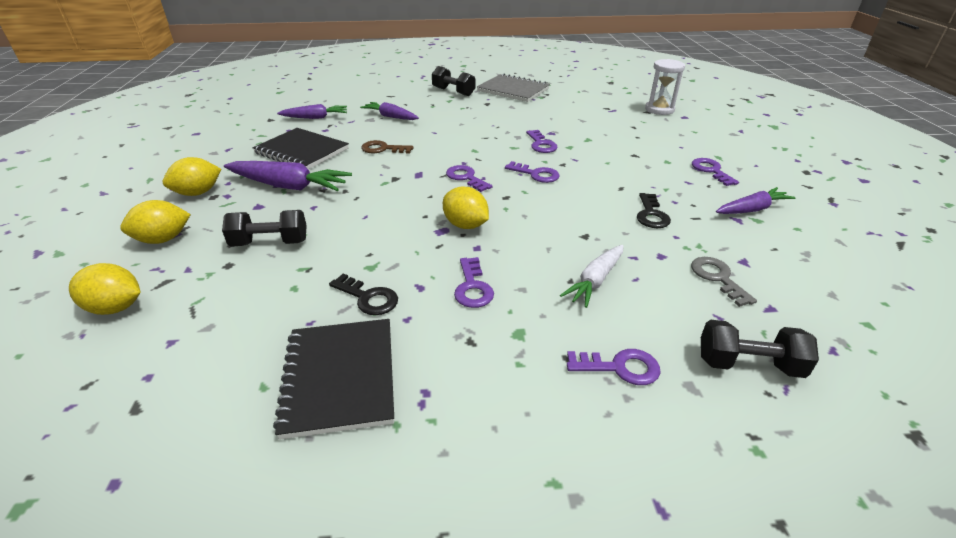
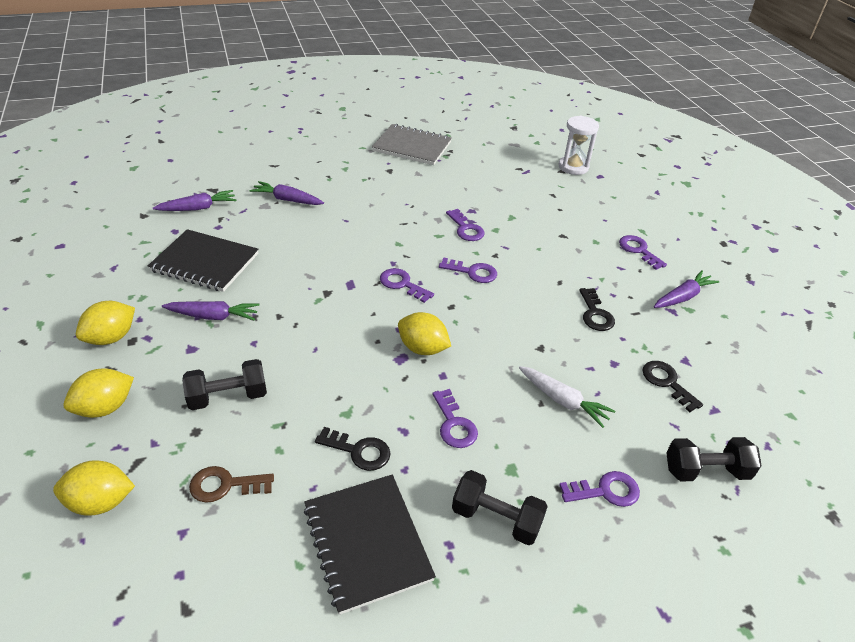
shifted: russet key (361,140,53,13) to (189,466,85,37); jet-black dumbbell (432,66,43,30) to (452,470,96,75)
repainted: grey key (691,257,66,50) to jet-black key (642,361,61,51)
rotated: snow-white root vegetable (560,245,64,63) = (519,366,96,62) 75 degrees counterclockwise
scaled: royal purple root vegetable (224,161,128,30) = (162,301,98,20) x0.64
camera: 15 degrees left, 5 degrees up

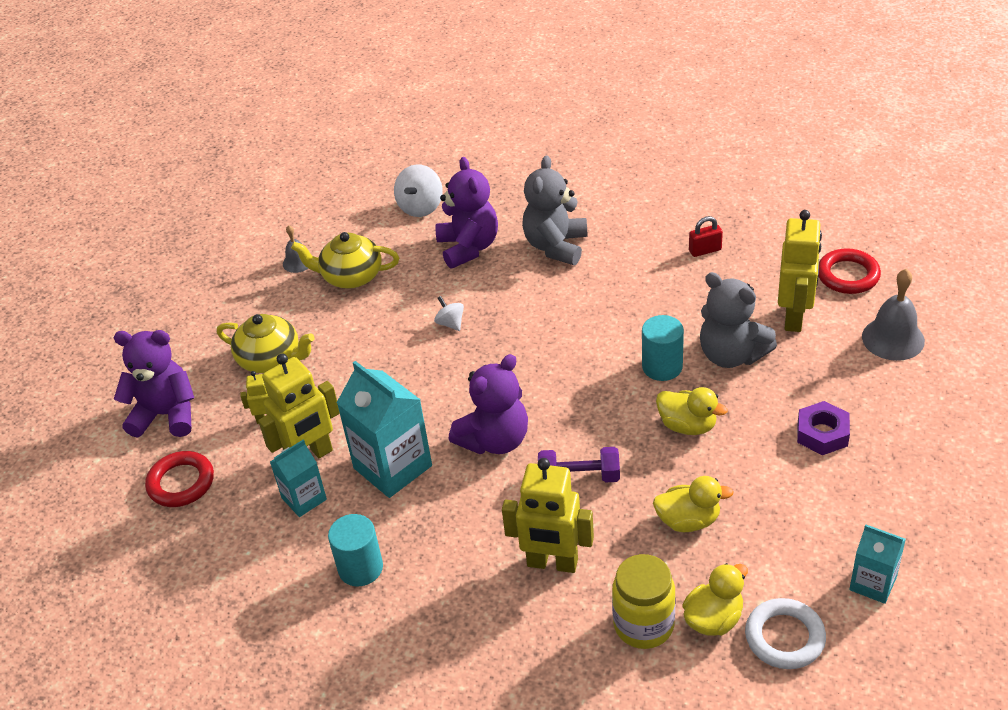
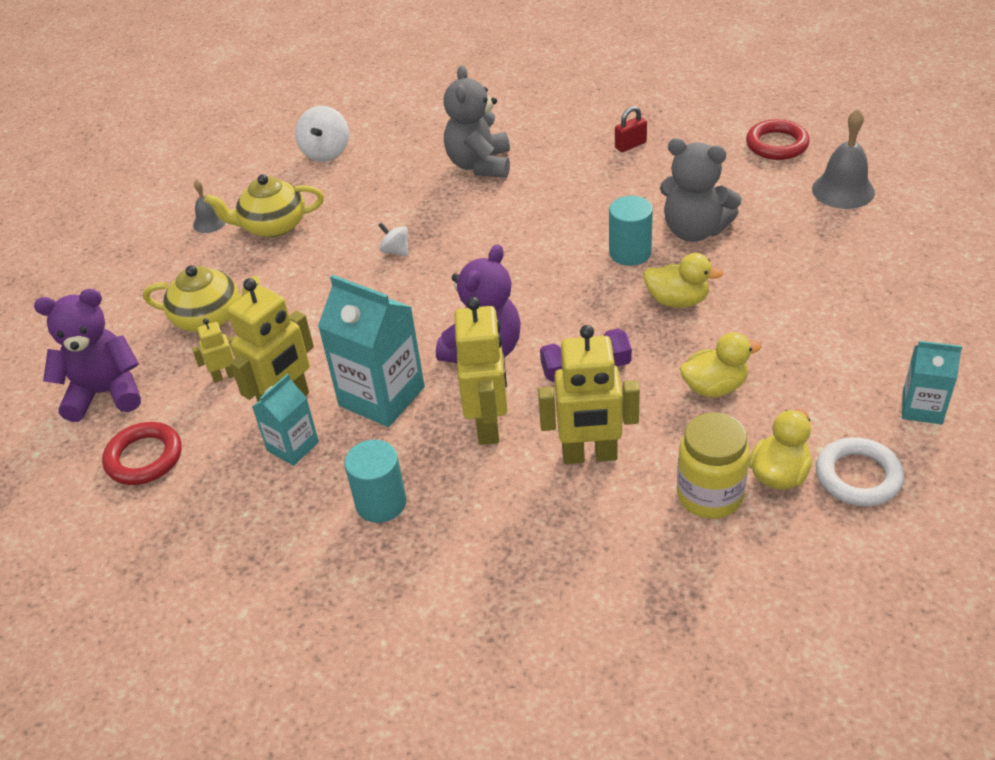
gone: royal purple stuffed bear (435,157,63,112); royal purple nut (797,401,53,54)
shifted: golden toy robot (778,210,44,122) to (455,297,52,148)
camera: 15 degrees left, 0 degrees up

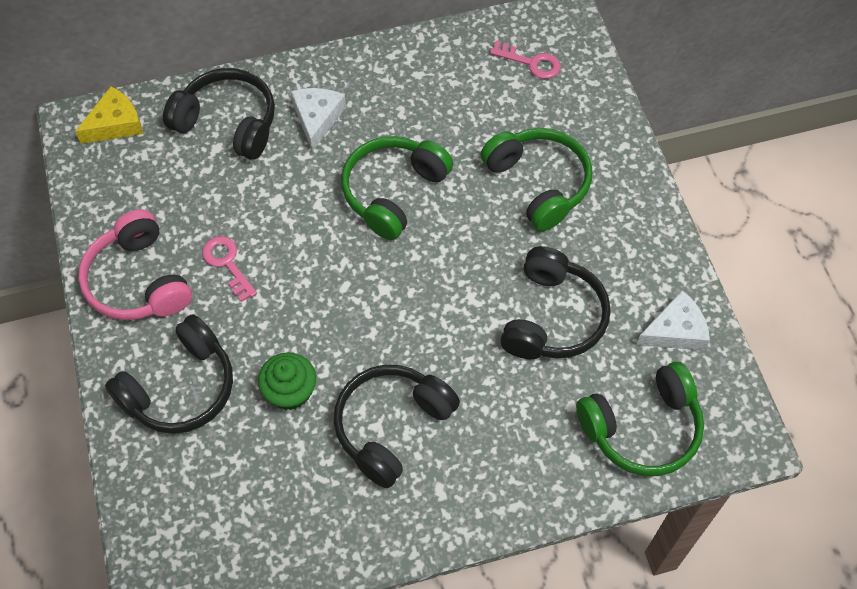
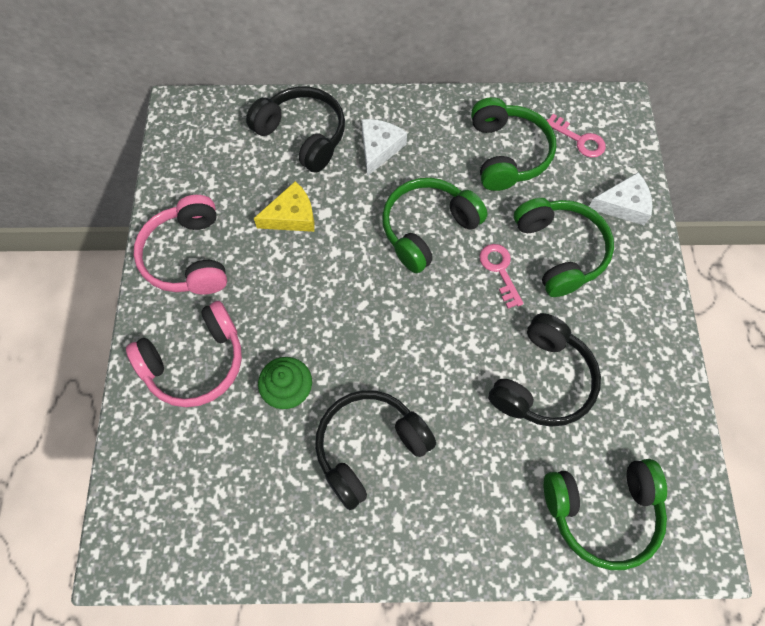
new: emerald over-ear headphones (471,97,85,94)
shifted: golden piece of cheese (75,86,68,58) to (254,181,60,51); pink key (202,236,55,66) to (480,244,43,65); snow-white piece of cheese (636,290,74,60) to (589,172,64,53)
repainted: jet-black over-ear headphones (105,314,128,120) to pink over-ear headphones (126,301,116,106)
camera: 15 degrees right, 5 degrees up

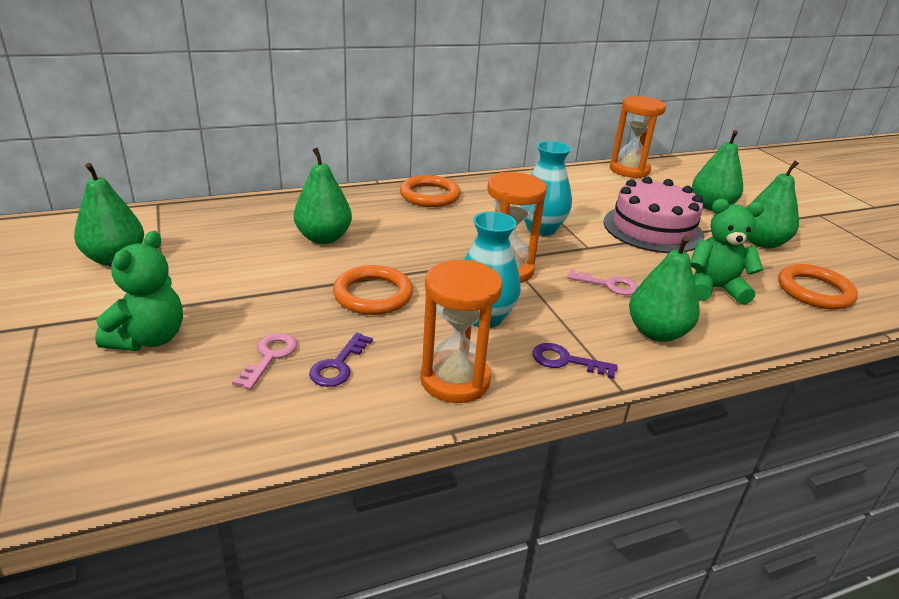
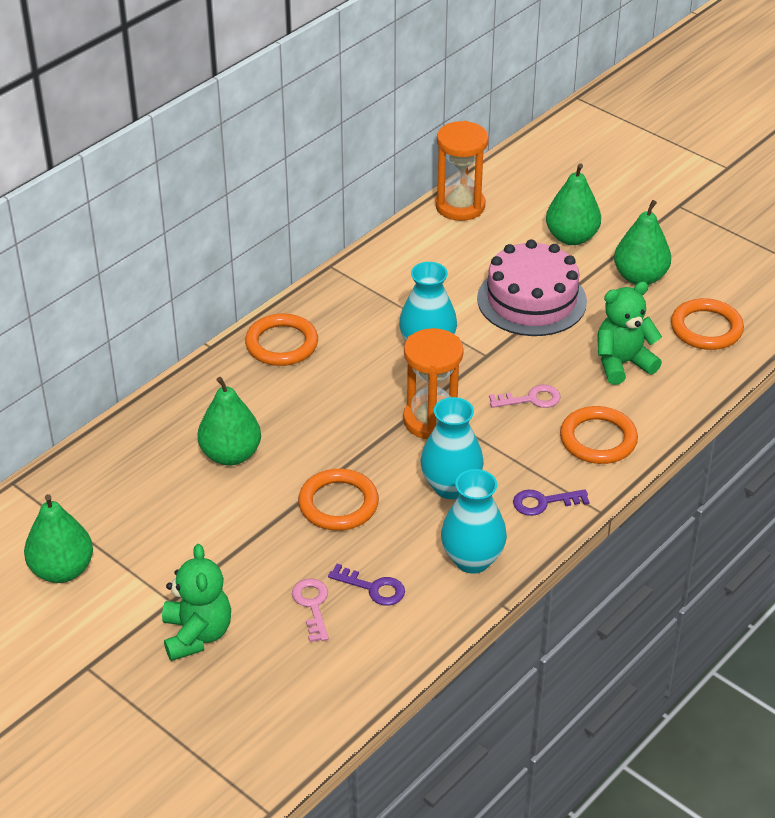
swapped: bright orange sandglass (420,260,83,143) to turquoise tall vase (441,469,66,105); emerald pear (629,236,71,106) to bright orange hoop (560,406,78,58)
rotated: royal purple key (309,333,64,54) = (328,564,77,42) 60 degrees counterclockwise
camera: 25 degrees left, 10 degrees up

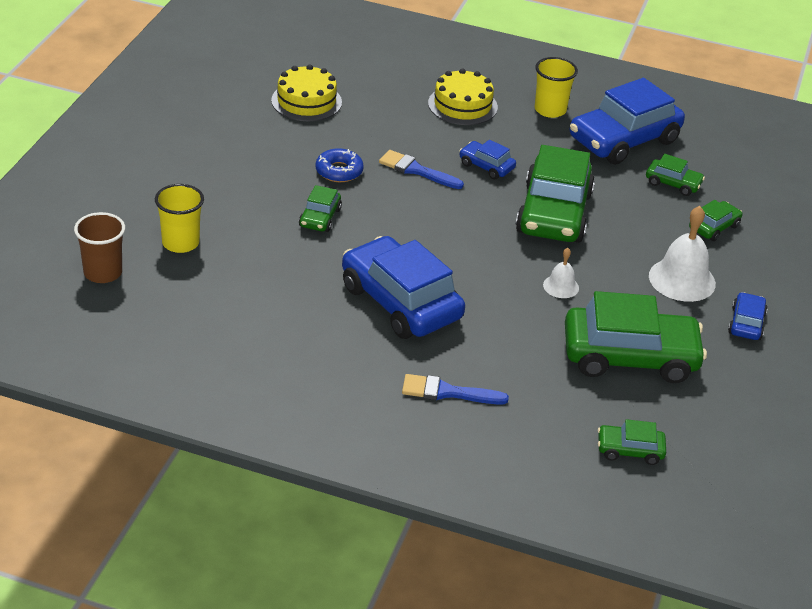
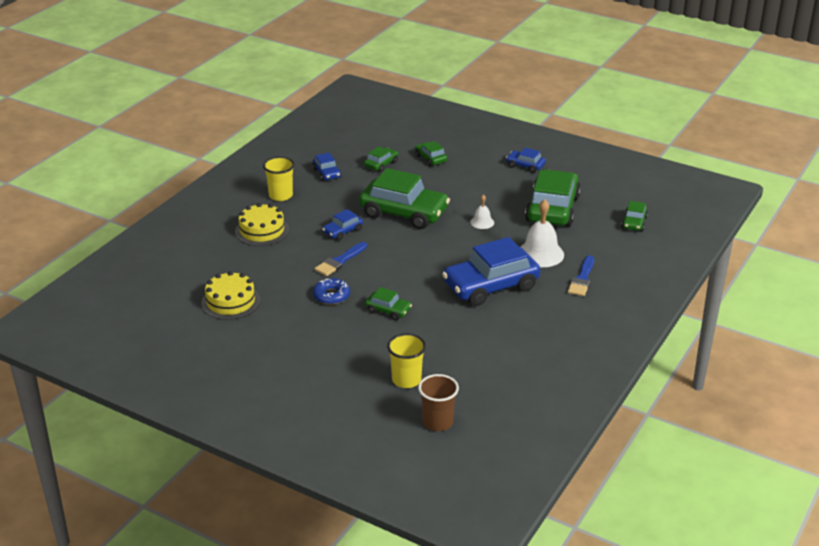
shifted: snow-white bell (649,206,67,96) to (520,199,44,68)
scaled: blue car (570,78,115,87) = (312,153,29,28) x0.46
camera: 75 degrees left, 5 degrees down

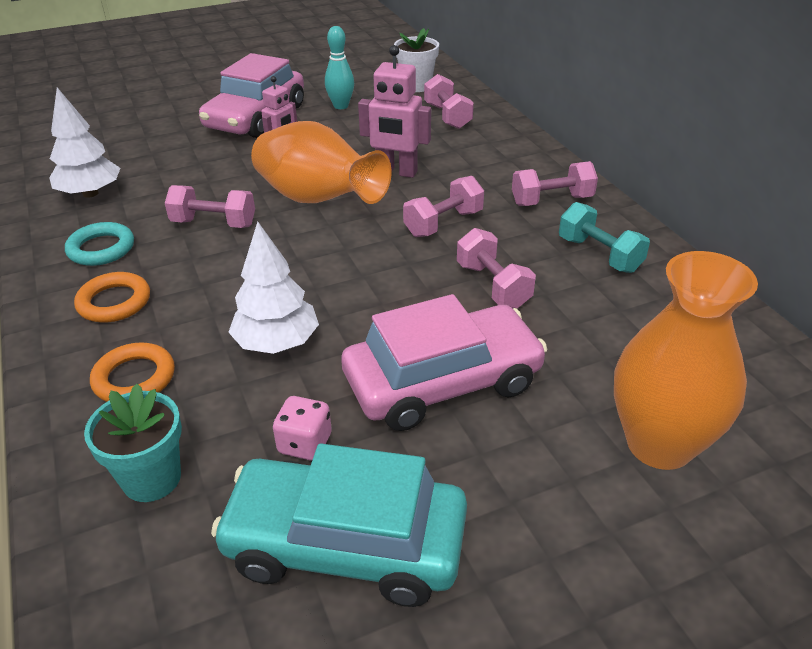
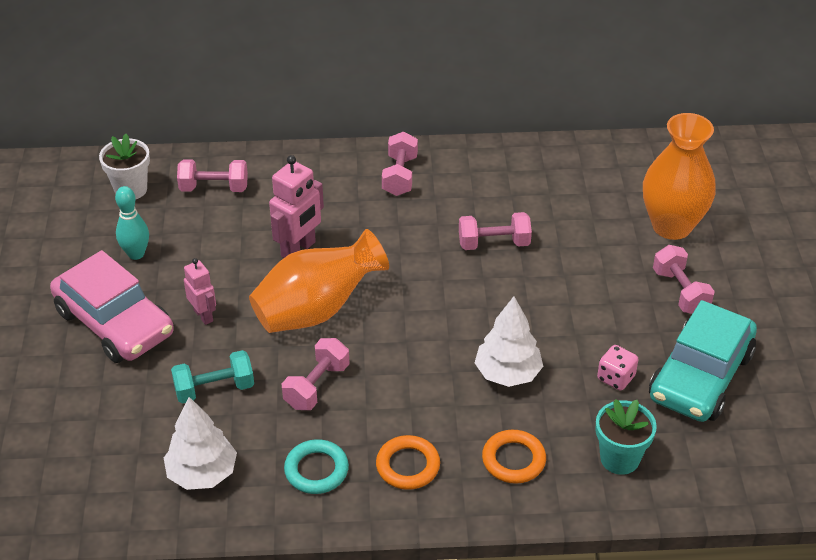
gone: pink car (341,294,206,137)
shifted: turquoise dumbbell (559,202,91,71) to (171,350,83,54); pink dumbbell (403,176,81,61) to (653,245,62,69)
camera: 70 degrees left, 5 degrees up

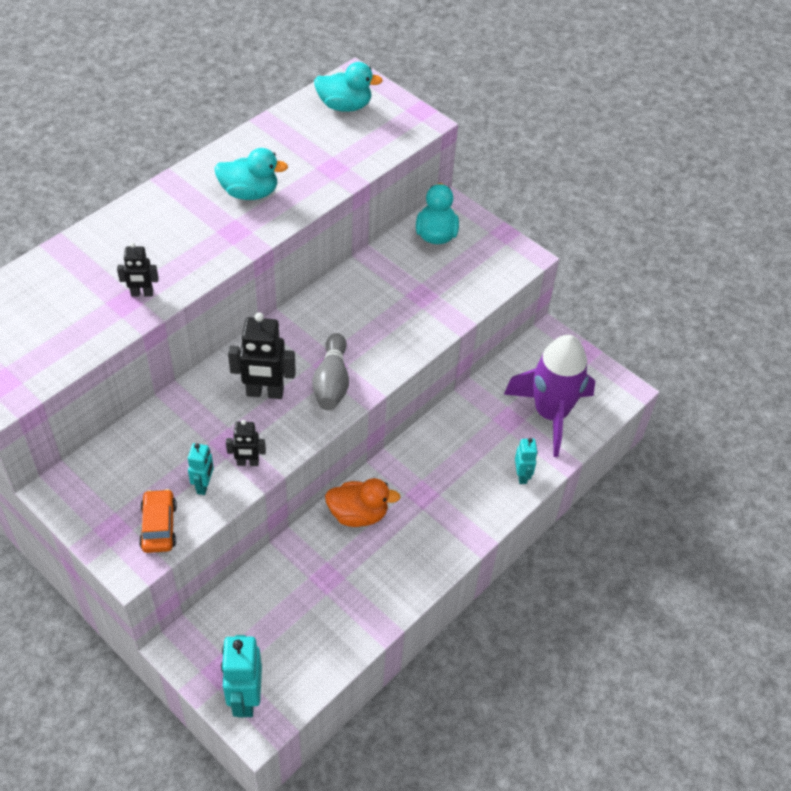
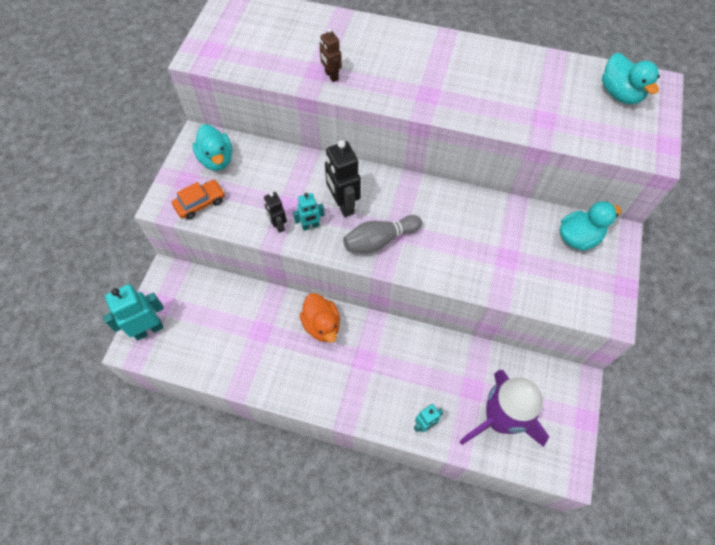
shifted: turquoise toy duck (215,148,73,52) to (192,124,40,47); turquoise toy robot (188,443,26,52) to (293,193,32,38)
repainted: jet-black toy robot (117,242,42,55) to russet toy robot (320,28,22,54)
camera: 65 degrees right, 10 degrees up

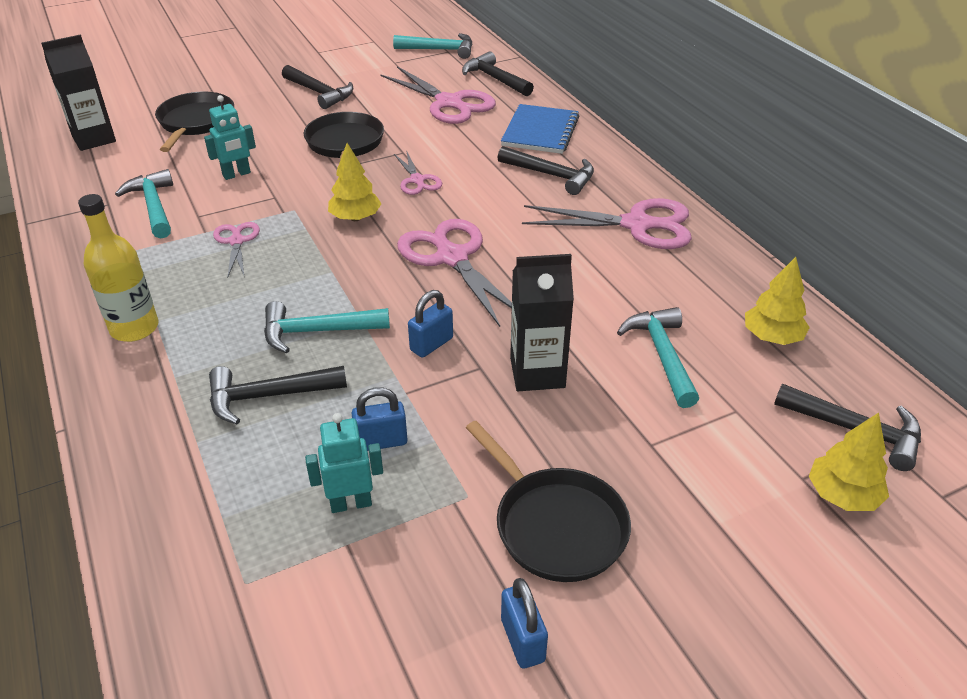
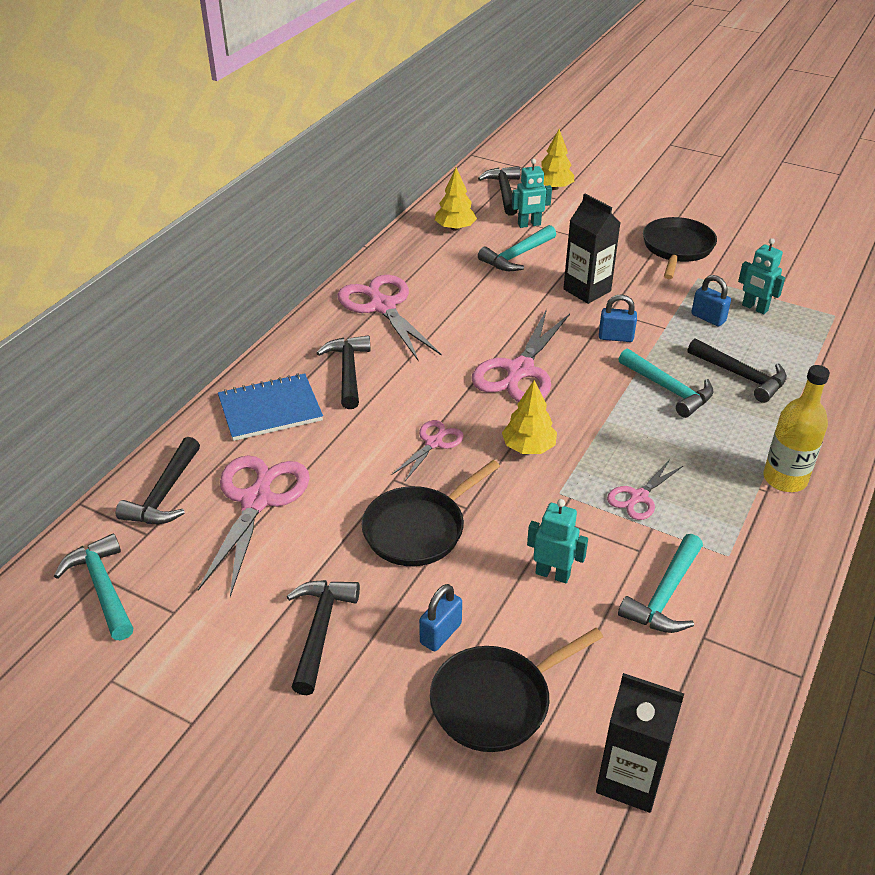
new: turquoise toy robot (512,159,40,69)
shifted: blue small lock (501,578,47,90) to (419,584,43,67)
camera: 125 degrees left, 0 degrees up

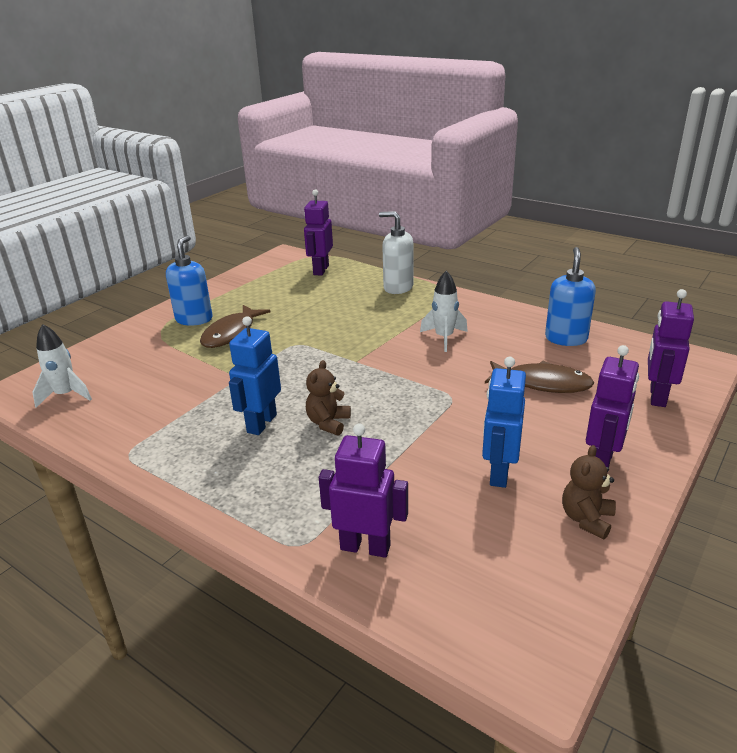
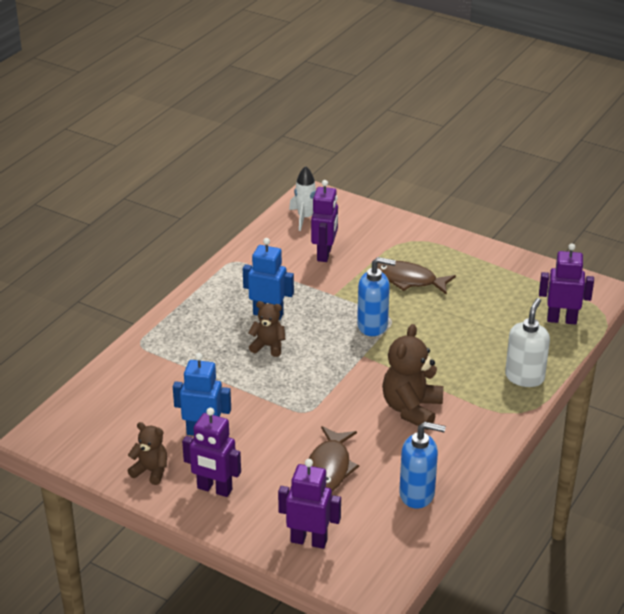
shifted: royal purple toy robot (319,424,89,134) to (311,180,27,82); blue soap dispenser (166,235,47,91) to (357,257,39,79)
swapped: snow-white rocket (420,271,48,81) to russet stuffed bear (382,324,62,106)
camera: 85 degrees right, 5 degrees up

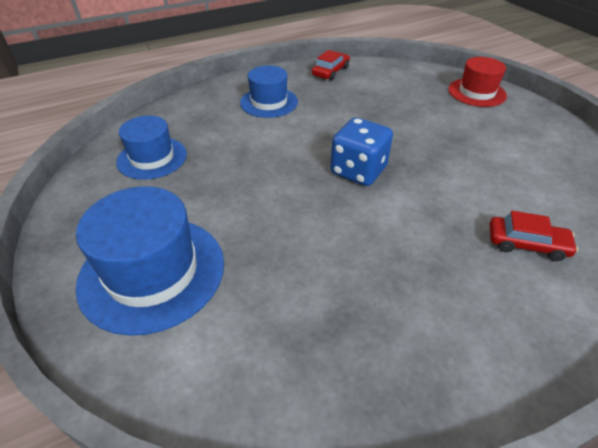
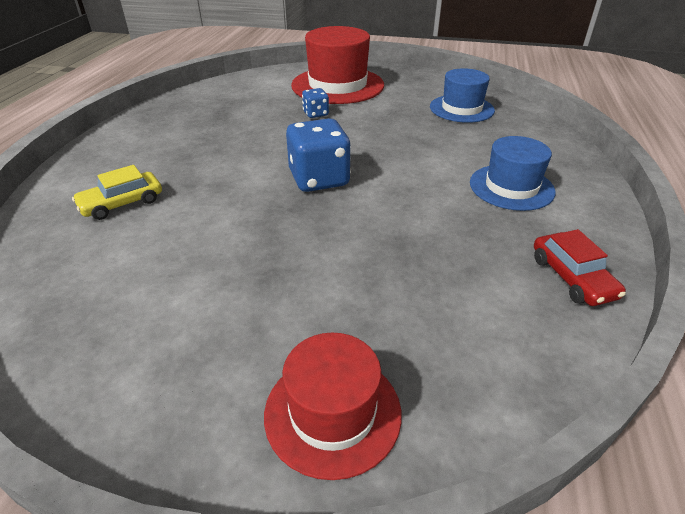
new: blue game die (302,88,27,30)
repainted: red car (490,211,88,50) to golden car (72,165,90,55); blue top hat (75,186,149,150) to red top hat (291,26,93,78)
camera: 130 degrees right, 5 degrees down

